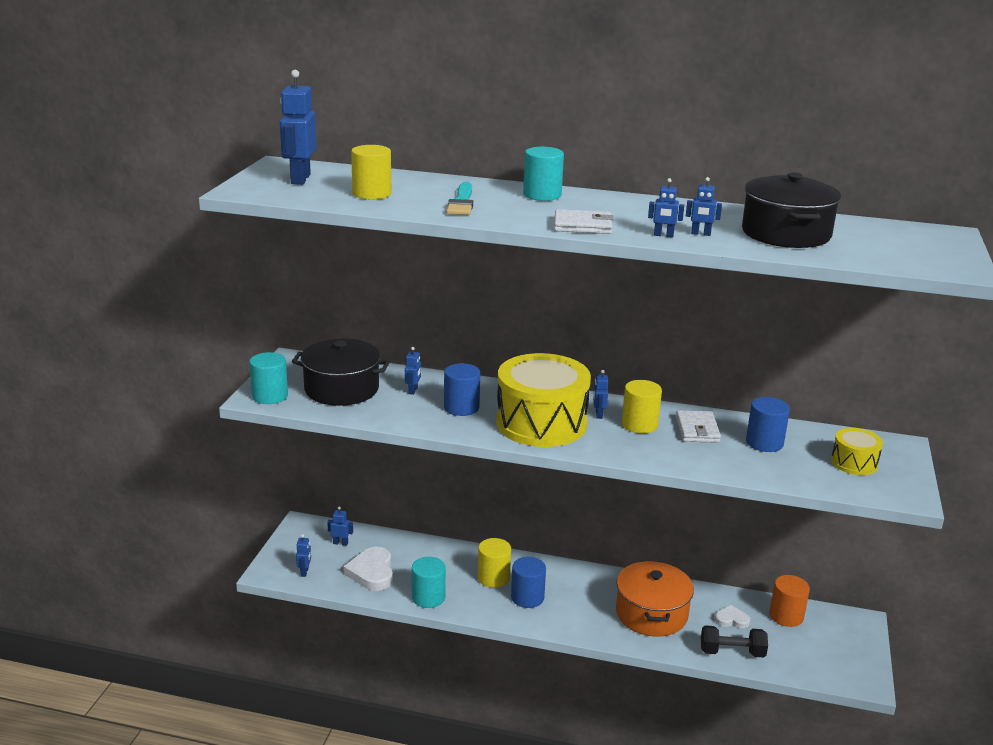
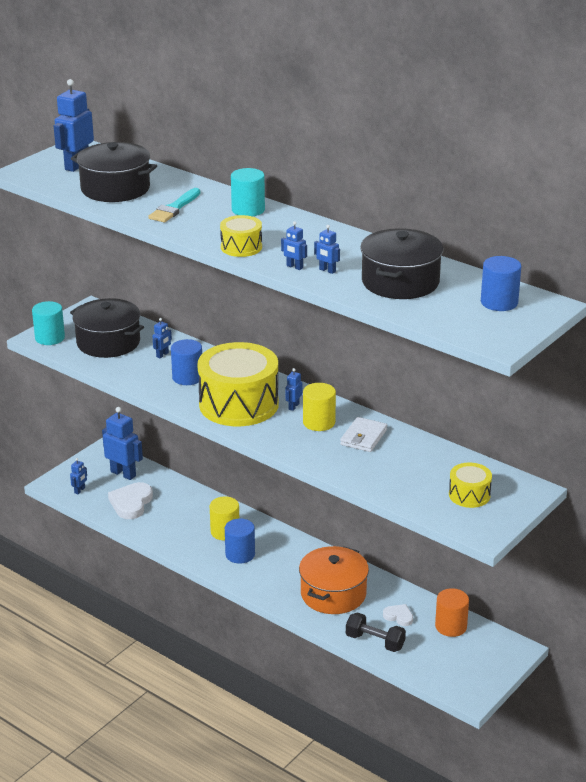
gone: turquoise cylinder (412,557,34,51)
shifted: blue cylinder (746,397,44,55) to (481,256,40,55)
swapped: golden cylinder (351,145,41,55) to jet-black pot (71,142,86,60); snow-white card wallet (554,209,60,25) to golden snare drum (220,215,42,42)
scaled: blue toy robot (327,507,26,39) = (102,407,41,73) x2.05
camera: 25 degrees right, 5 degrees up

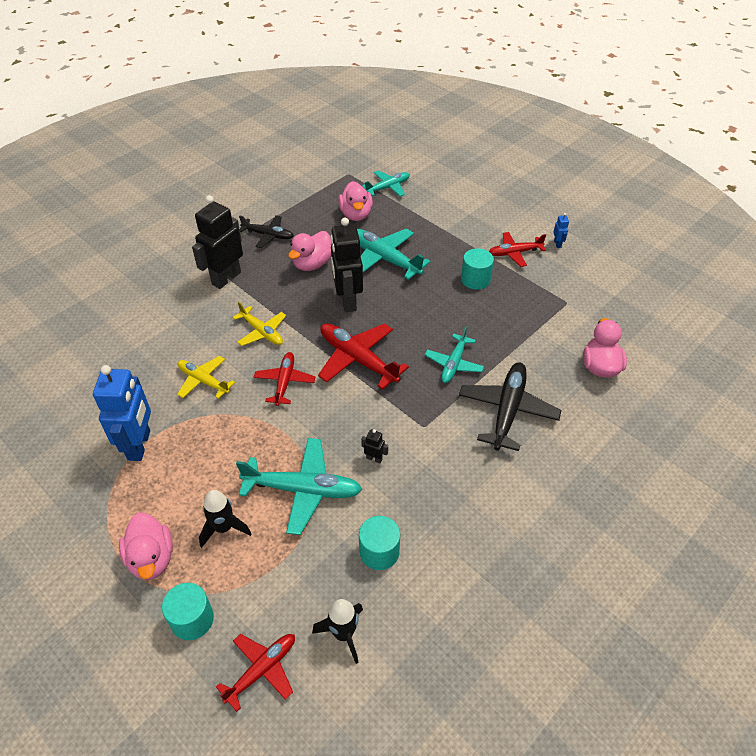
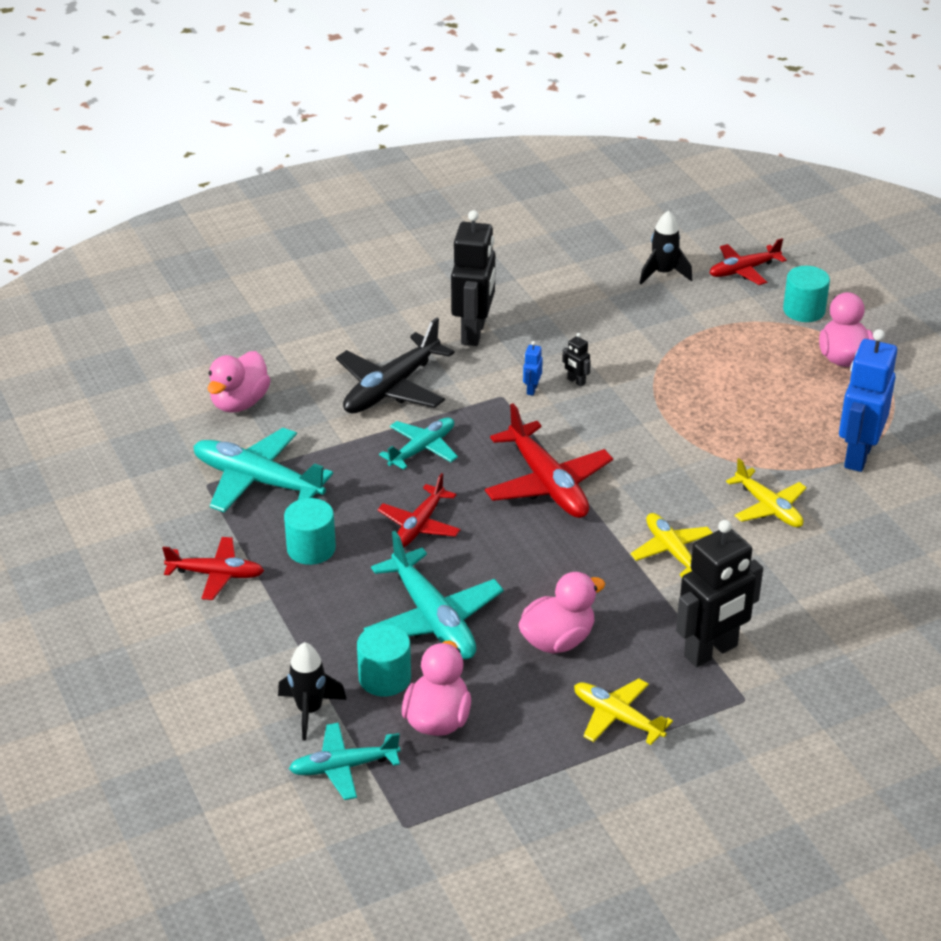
shifted: turquoise toy plane (236,438,127,97) to (193,428,140,85); jet-black rocket (199,490,52,58) to (278,642,69,99); turquoise cylinder (359,516,41,54) to (357,624,54,73); red toy plane (254,352,61,54) to (378,473,83,75); jet-black toy robot (330,218,33,94) to (451,210,44,136); blue toy robot (553,213,16,35) to (523,341,20,55)
repainted: jet-black toy plane (239,215,55,33) to golden toy plane (574,678,99,67)
camera: 160 degrees left, 10 degrees down

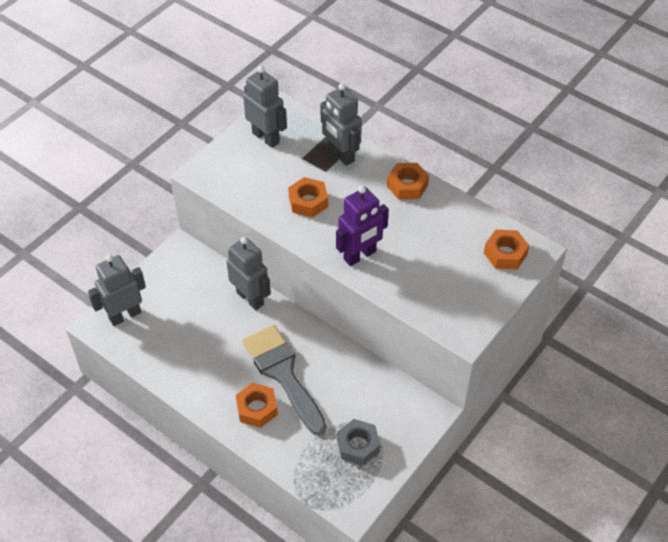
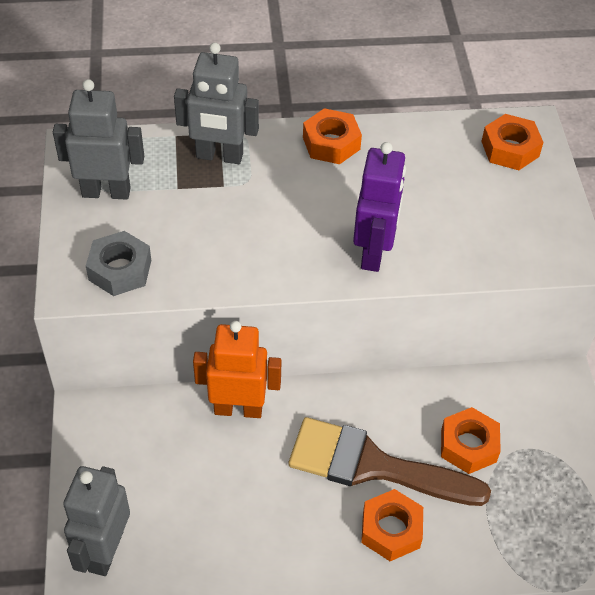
shifted: grey nut (337,419,43,47) to (86,231,65,65); bright orange nut (288,177,40,41) to (441,407,60,67)
repainted: grey toy robot (226,237,45,73) to bright orange toy robot (193,321,89,97); grey paint brush (242,325,84,110) to russet paint brush (288,417,203,89)
camera: 45 degrees left, 0 degrees up

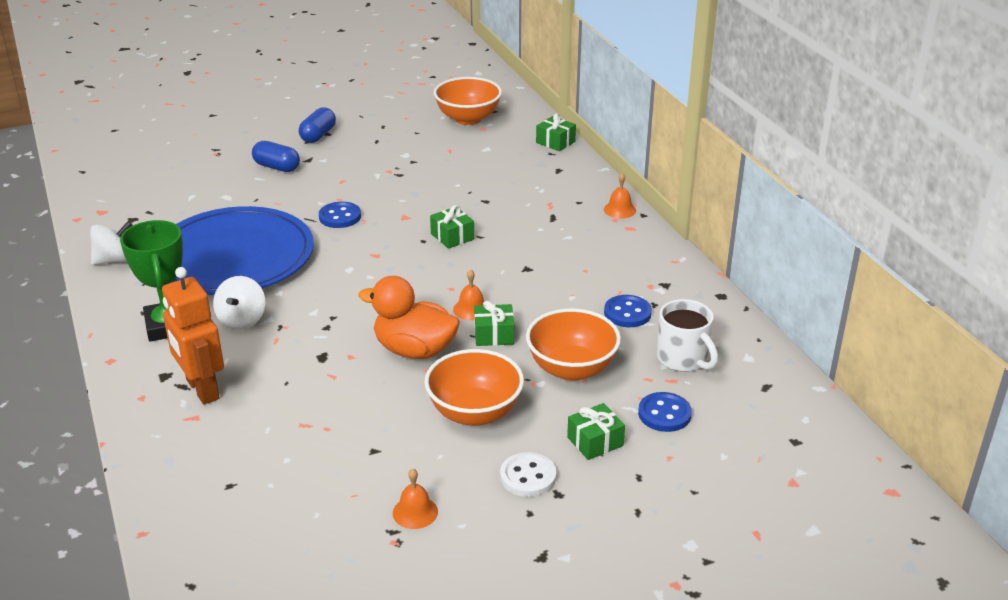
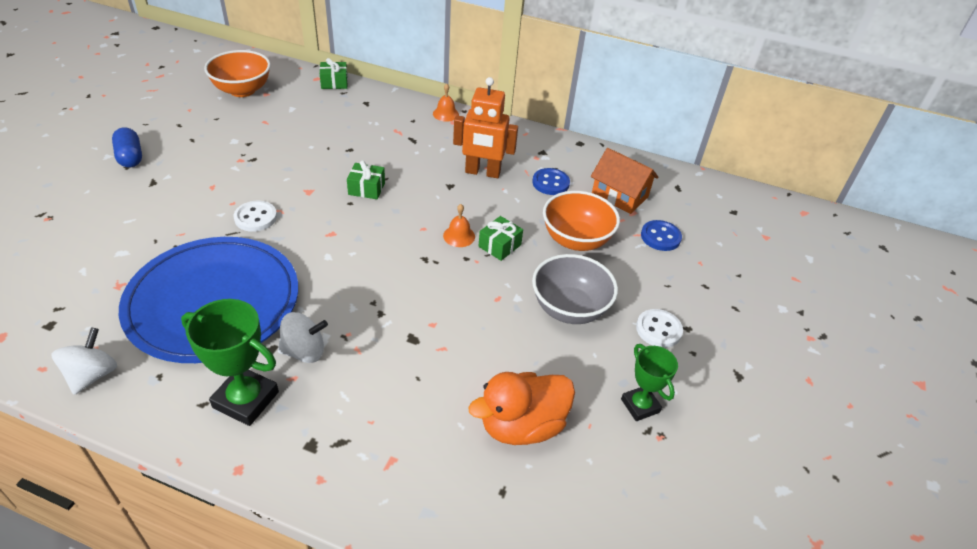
gone: blue pill (252,141,48,31); emerald wrapped gift (567,403,58,57)
shifted: bright orange toy robot (162,267,62,138) to (453,77,65,101); bright orange toy duck (358,276,102,83) to (468,372,107,73)
swapped: snow-white tea mug (657,299,61,73) to bright orange cottage (591,148,68,66); bright orange bell (393,469,45,60) to emerald award cup (621,344,57,77)
repainted: blue button (319,202,42,26) to snow-white button (234,201,43,31); bright orange serving bowl (425,349,99,77) to grey serving bowl (532,254,86,70)
rotated: snow-white spinning top (213,276,52,54) = (278,312,50,51) 60 degrees counterclockwise
camera: 50 degrees left, 10 degrees up

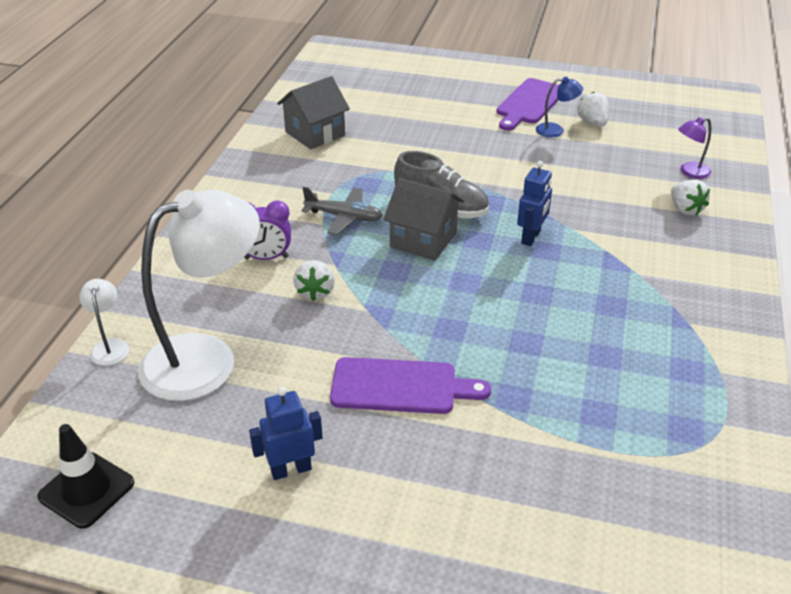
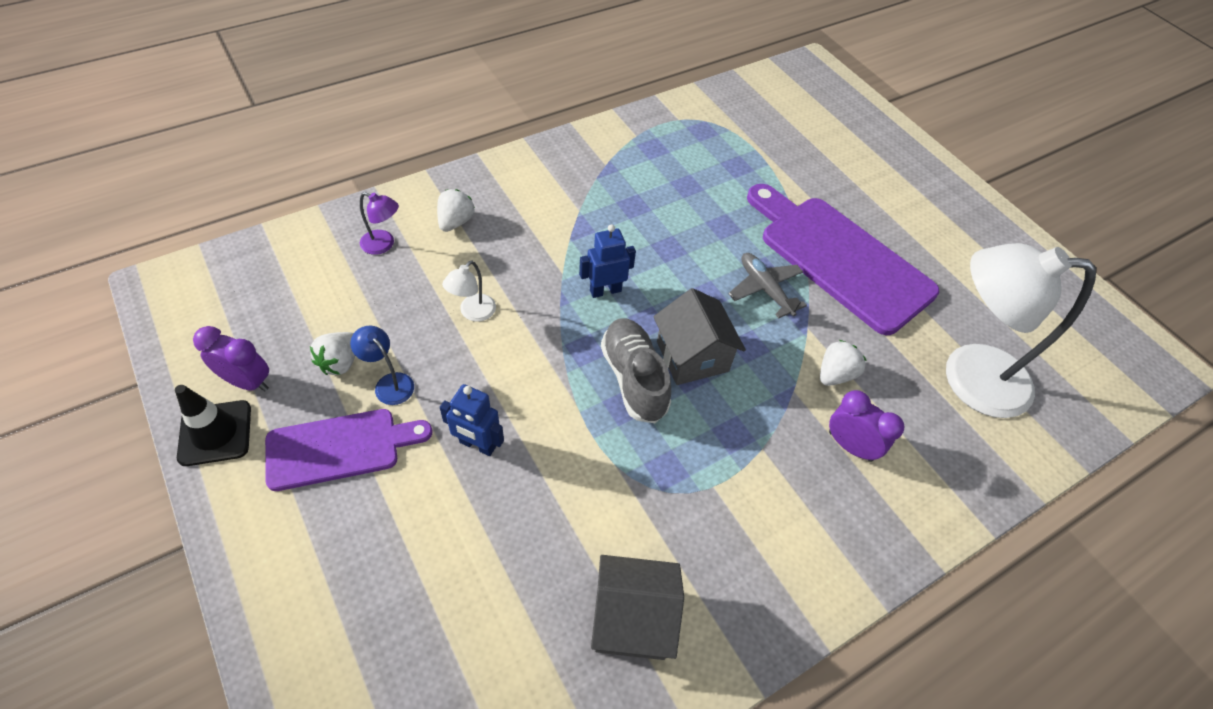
new: royal purple clock (193,326,76,65)
shifted: jet-black safety cone (37,424,97,105) to (175,385,76,81); blue toy robot (249,387,74,93) to (440,384,64,72); snow-white lamp (79,279,50,87) to (442,261,54,61); grey toy plane (301,187,82,48) to (728,253,79,65)
scaled: royal purple cutting board (330,357,161,57) = (747,184,192,151) x1.67
camera: 140 degrees left, 15 degrees up

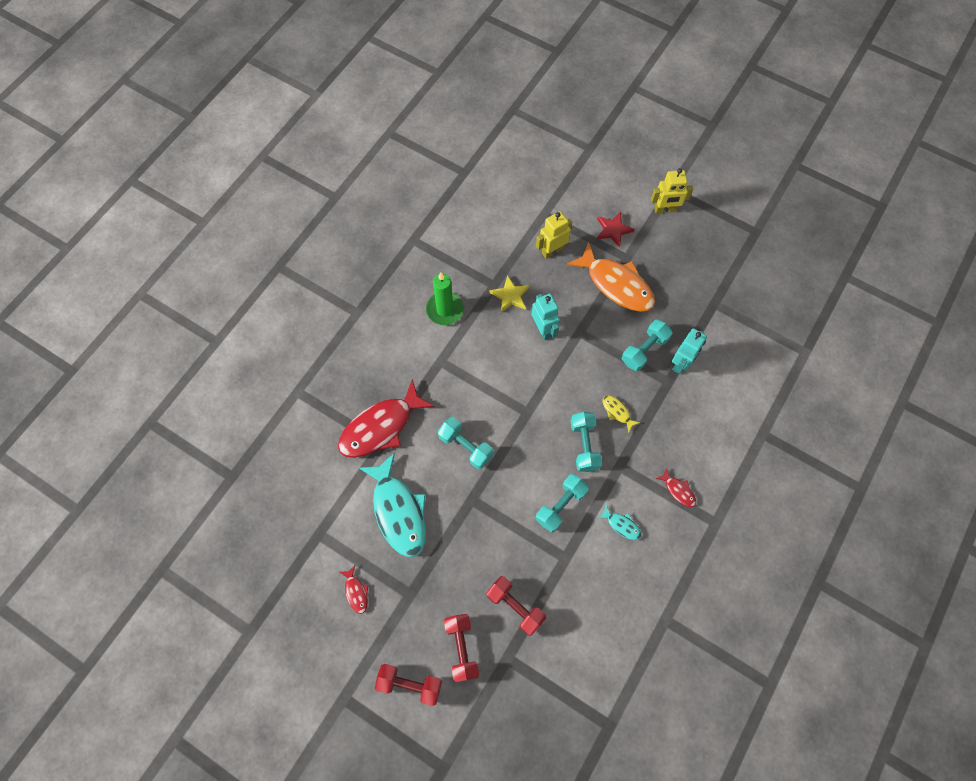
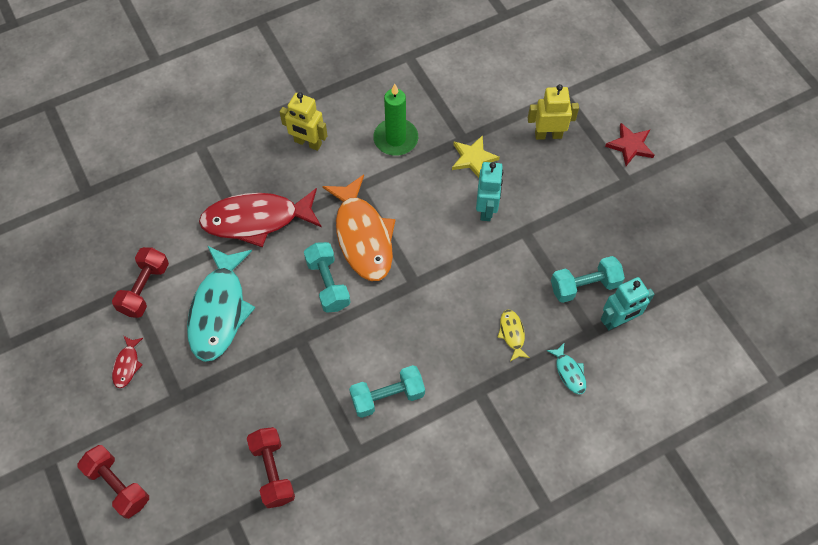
gone: turquoise dumbbell (571,412,31,60); red toy fish (655,468,41,39)
shifted: red dumbbell (444,614,35,68) to (112,247,57,71); golden toy robot (651,168,42,46) to (280,92,48,59); bright orange toy fish (566,241,89,71) to (322,175,74,106); turquoise toy fish (597,505,45,35) to (546,343,40,51)
camera: 30 degrees right, 5 degrees down

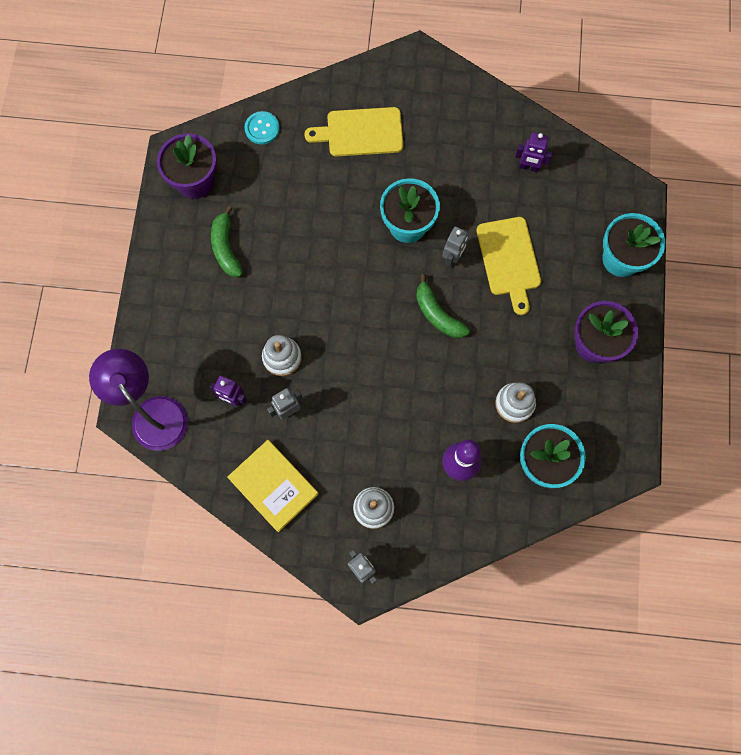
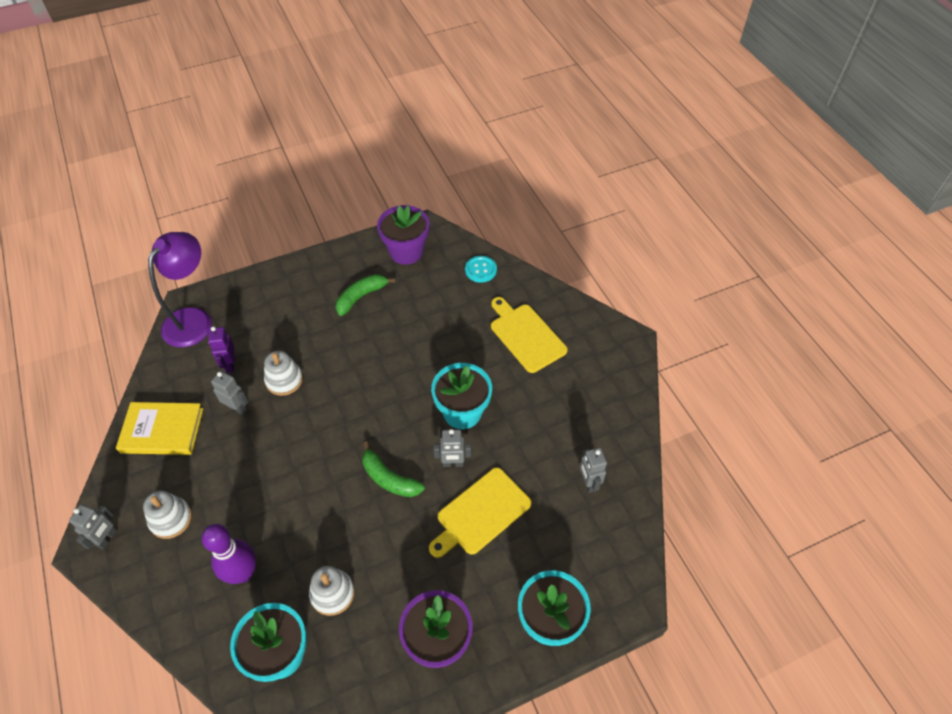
repainted: royal purple toy robot (515,133,37,39) to grey toy robot (580,447,27,46)
rotated: golden hardcover (227,440,92,92) = (116,402,87,53) 75 degrees clockwise; emerald banana (416,274,54,64) = (362,441,63,56) 75 degrees counterclockwise
camera: 60 degrees right, 20 degrees down

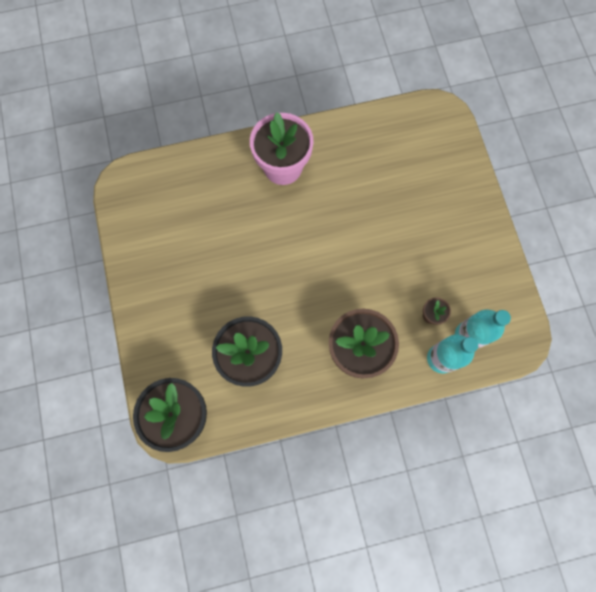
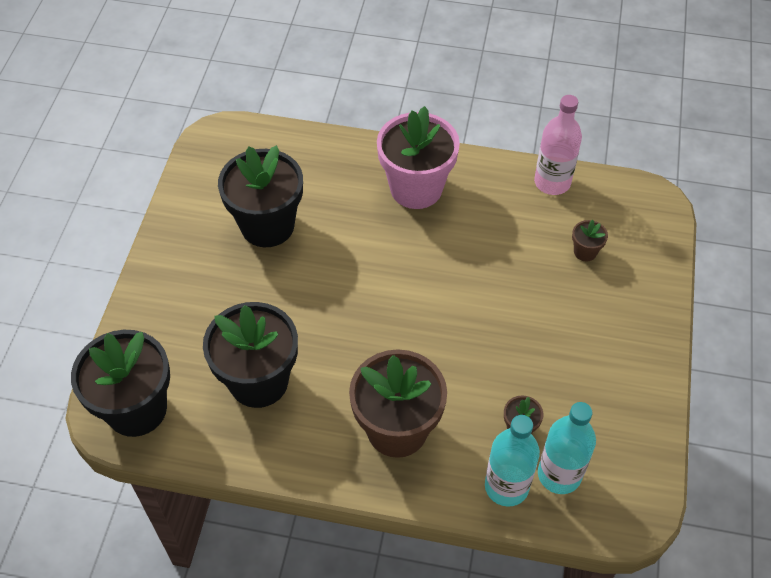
new: jet-black plant pot (218,145,85,102); pink flask (534,95,48,100); russet plant pot (572,220,36,41)
camera: 25 degrees right, 20 degrees down

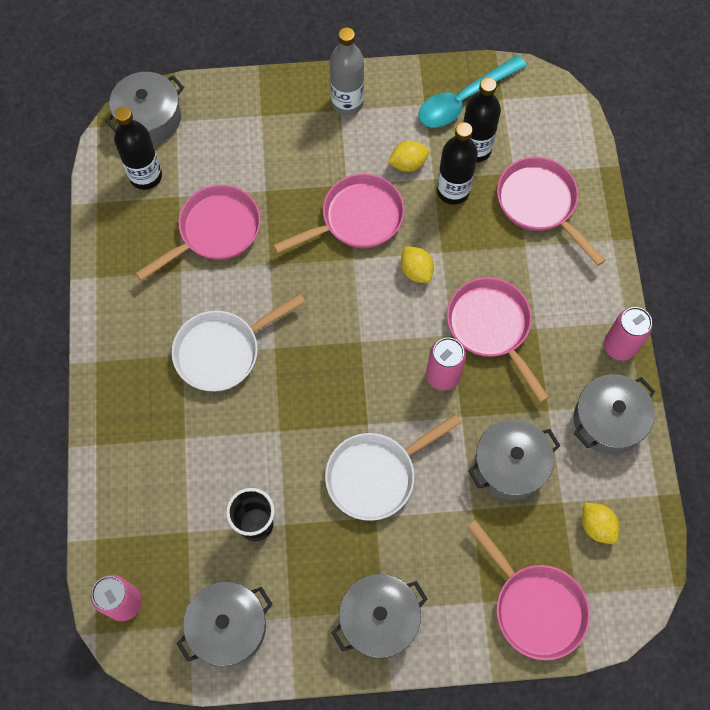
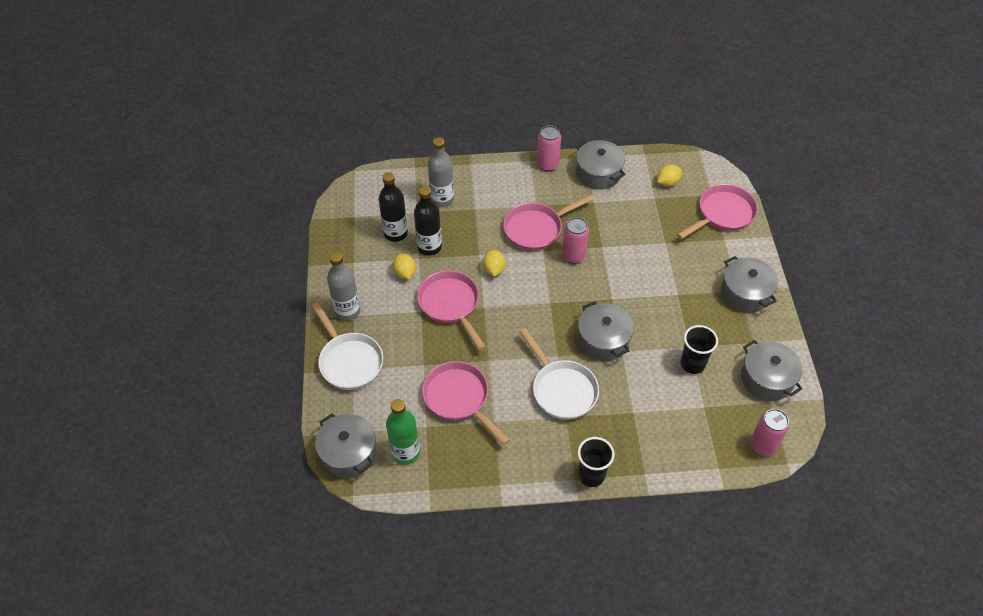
gone: turquoise teaspoon (418,55,109,73)
new: jet-black beaker (578,437,37,50)
shifted: snow-white skillet (325,414,137,107) to (311,302,72,88); grey pot (468,419,92,81) to (578,301,56,60)
swapped: pink skillet (497,157,109,109) to grey flask (428,137,26,70)
repainted: jet-black flask (114,106,48,84) to emerald flask (386,399,34,66)
rotated: golden citrus fruit (401,246,33,37) = (483,250,22,27) 60 degrees counterclockwise
camera: 90 degrees left, 15 degrees down

